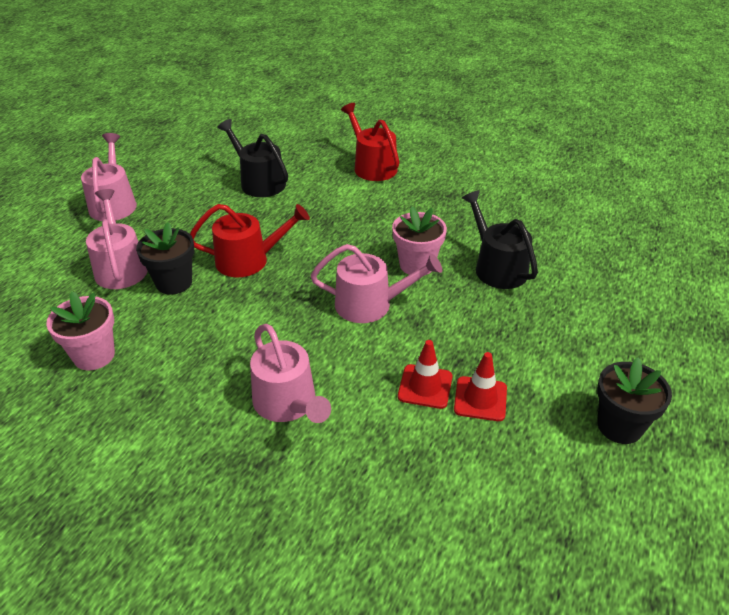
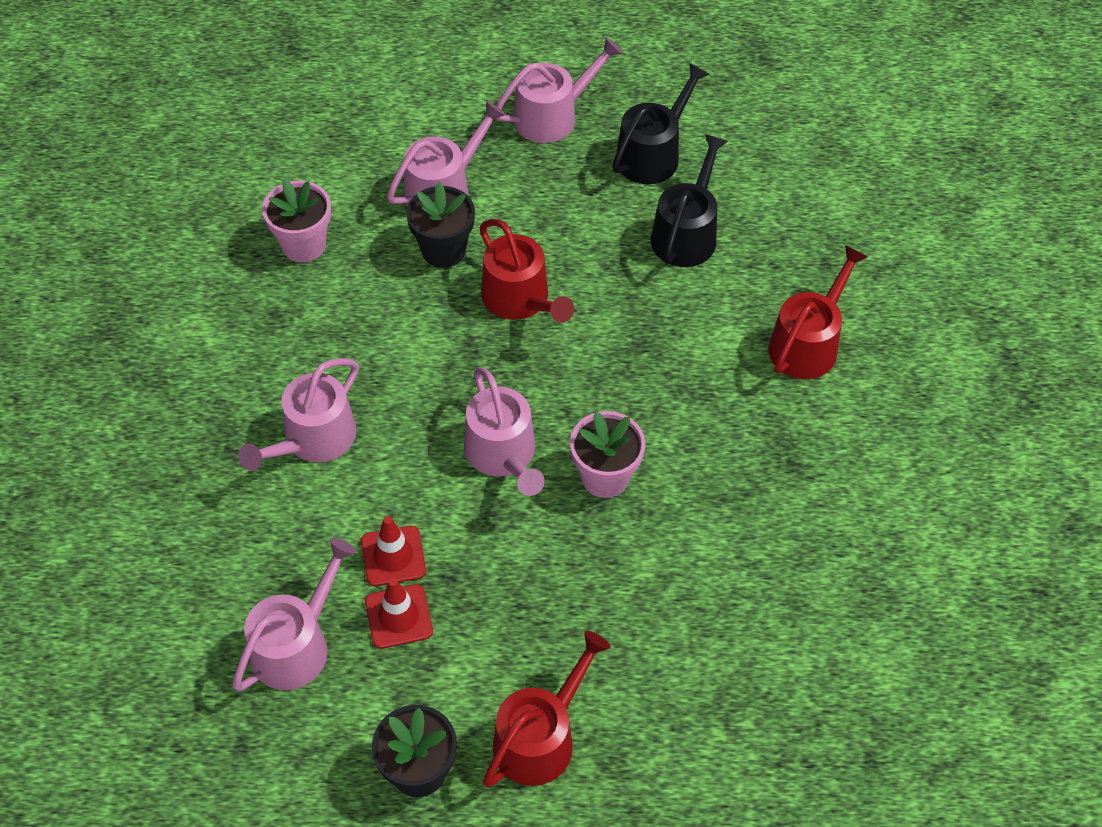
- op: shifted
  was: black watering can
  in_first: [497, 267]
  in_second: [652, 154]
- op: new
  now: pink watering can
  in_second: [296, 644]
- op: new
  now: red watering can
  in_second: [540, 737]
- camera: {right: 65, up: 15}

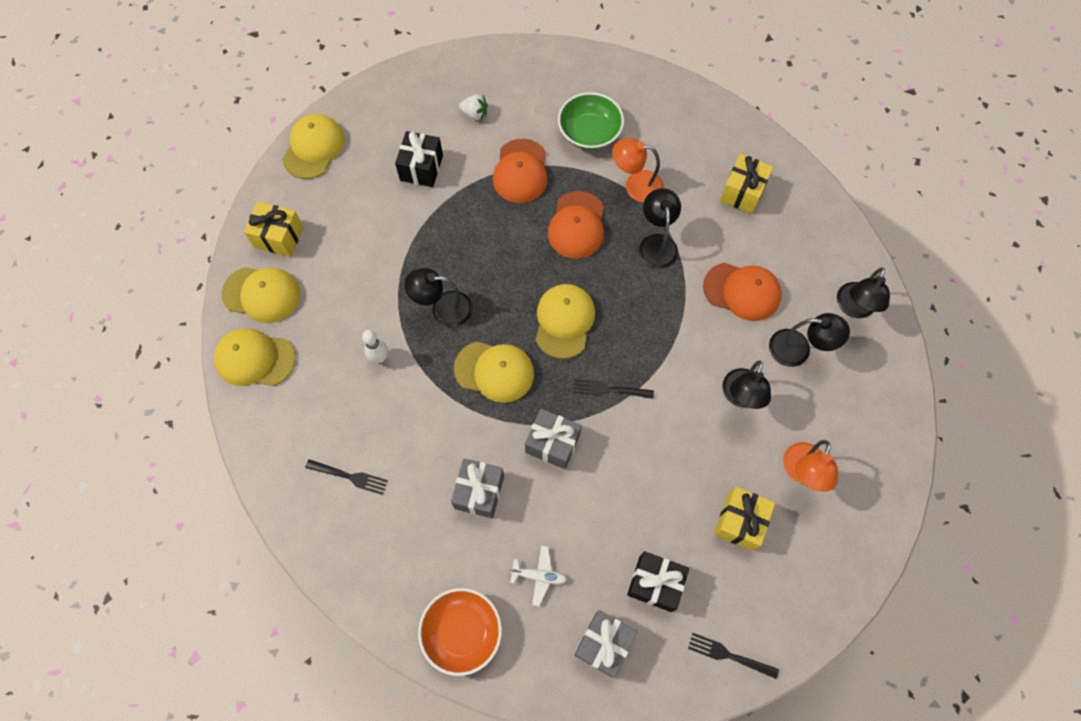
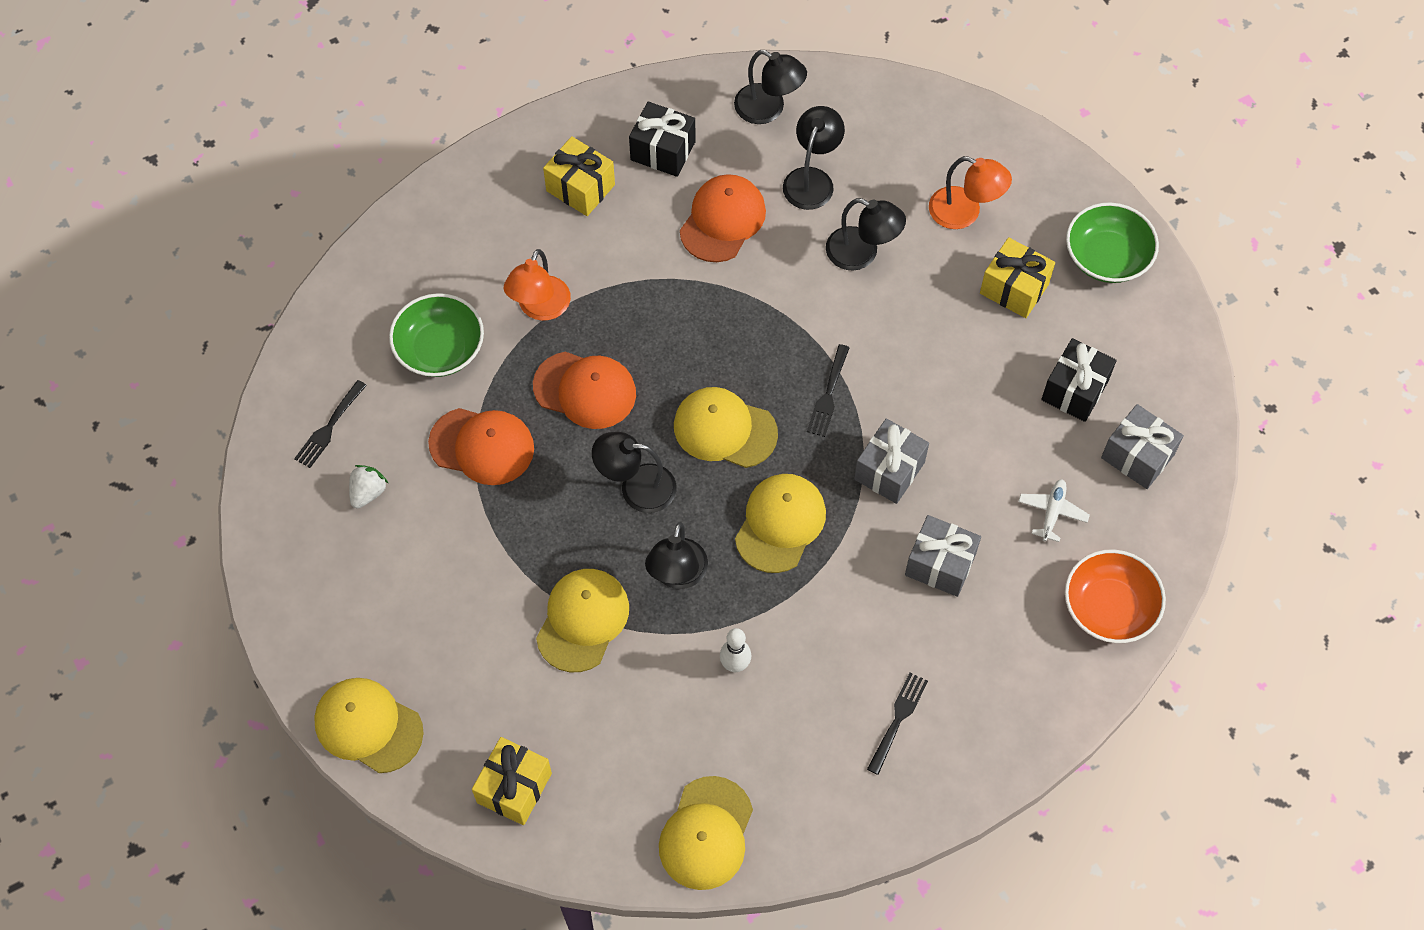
- op: shifted
  was: yellow cap
  in_first: [261, 294]
  in_second: [582, 620]
- op: shifted
  was: black gift
  in_first: [421, 168]
  in_second: [663, 151]
- op: shifted
  was: black lamp
  in_first: [657, 243]
  in_second: [636, 487]
- op: shifted
  was: black fork
  in_first: [729, 655]
  in_second: [329, 426]
- op: new
  now: green bowl
  in_second: [1107, 257]
- camera: {right: -80, up: -5}

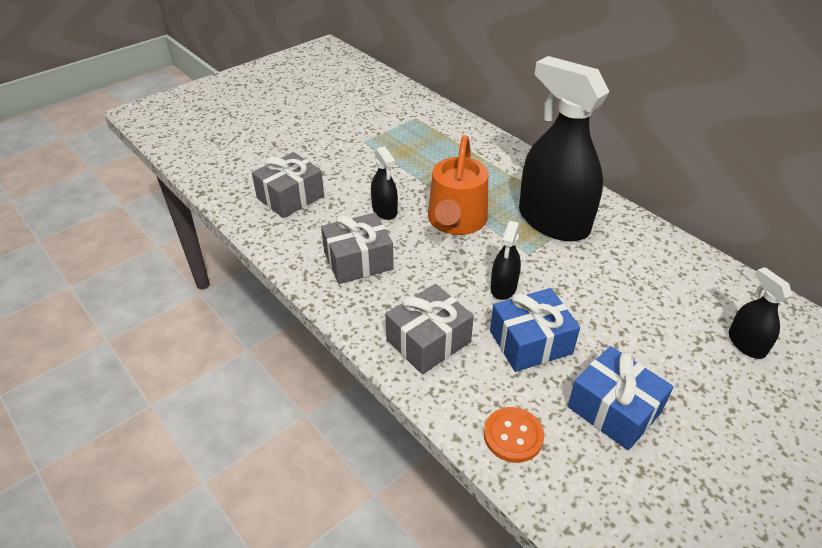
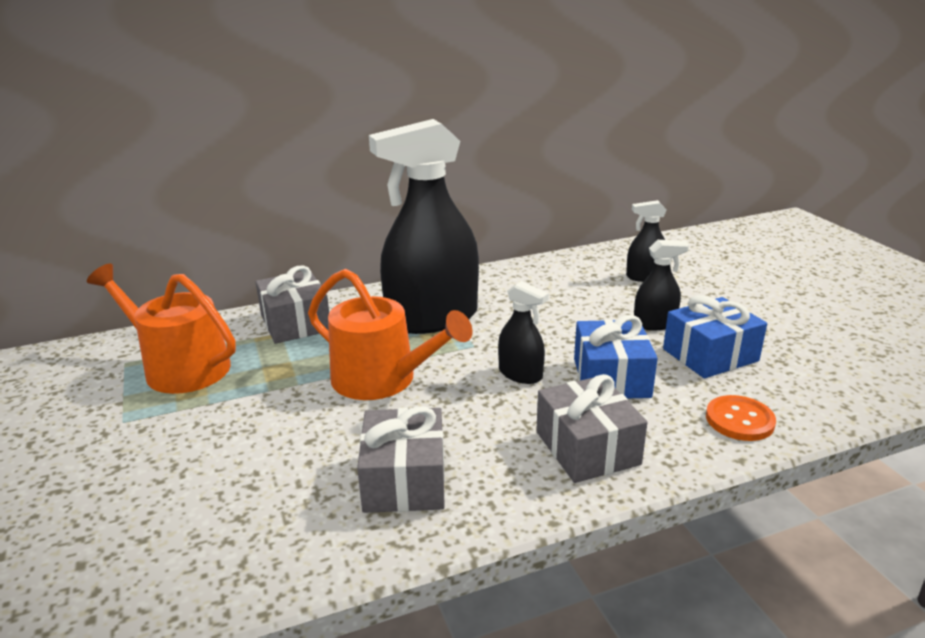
- op: shifted
  was: grey gift
  in_first: [290, 197]
  in_second: [295, 323]
- op: shifted
  was: black spray bottle
  in_first: [384, 210]
  in_second: [654, 324]
- op: new
  now: orange watering can
  in_second: [180, 367]
- camera: {right: -70, up: -15}

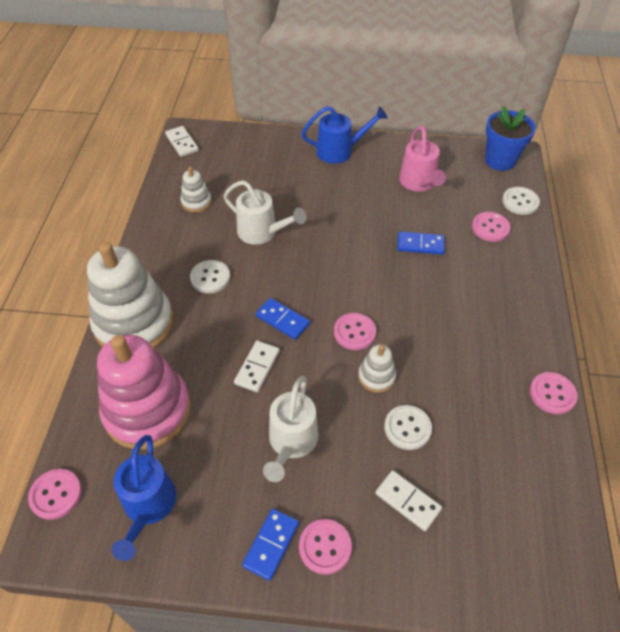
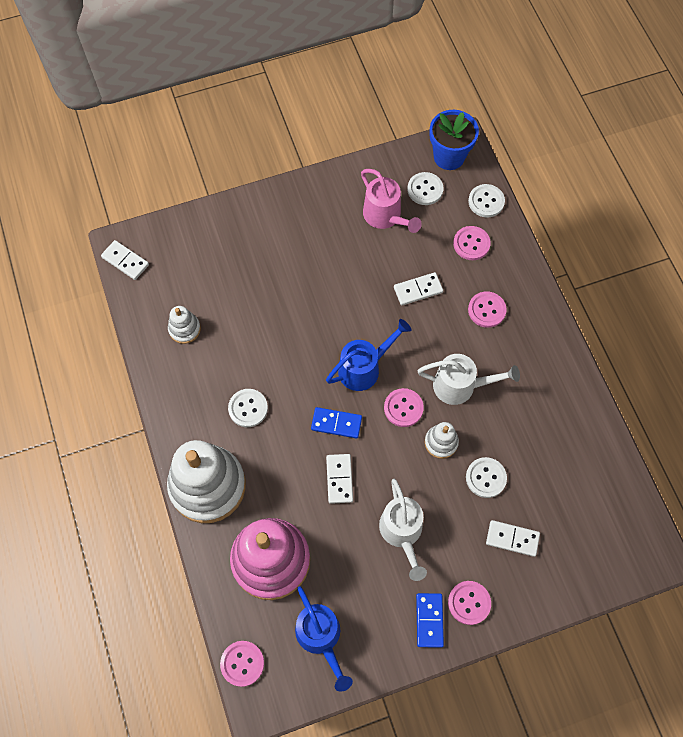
- op: shifted
  was: white watering can
  in_first: [262, 232]
  in_second: [461, 386]
- op: shifted
  was: blue watering can
  in_first: [340, 151]
  in_second: [364, 367]
- op: repainted
  was: blue domino
  now: white domino
  in_first: [420, 244]
  in_second: [418, 290]
- op: shifted
  was: pink button
  in_first: [552, 394]
  in_second: [486, 310]
- op: new
  now: white button
  in_second: [425, 189]
- camera: {right: -25, up: 15}

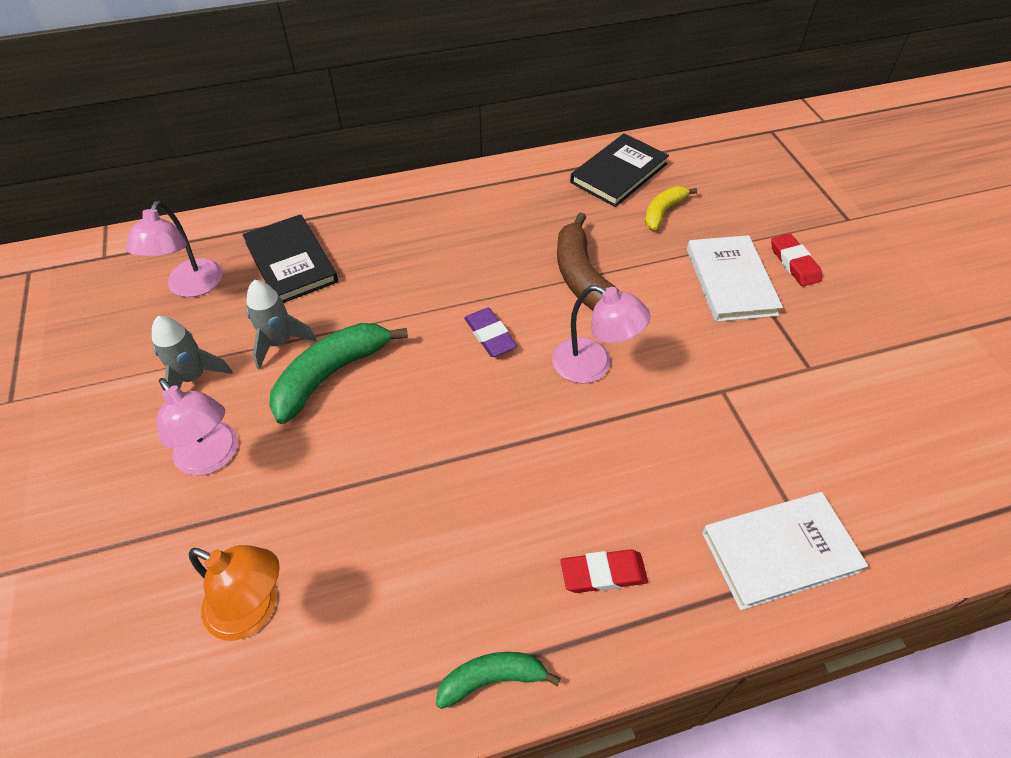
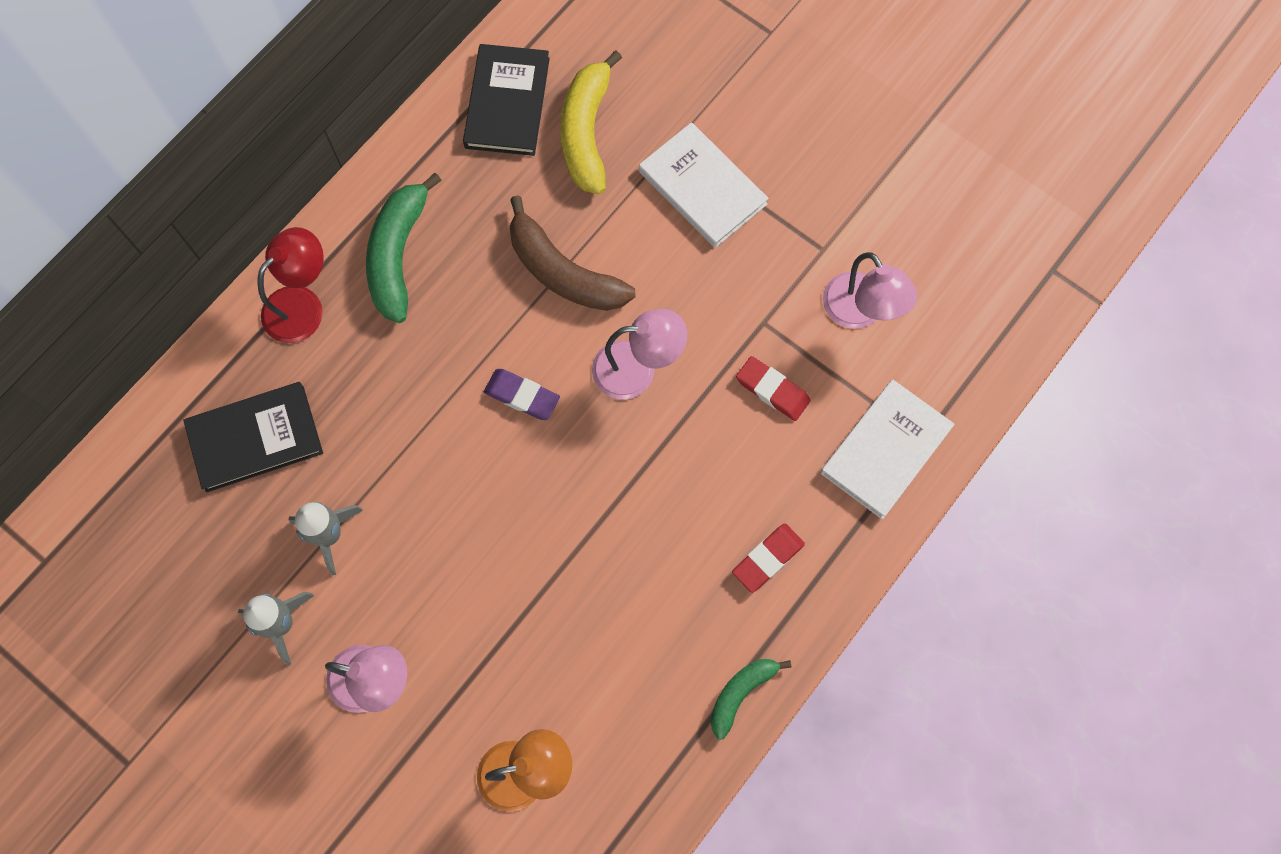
- op: shifted
  was: pink lamp
  in_first: [191, 287]
  in_second: [860, 312]
- op: rotated
  was: black book
  in_first: [291, 262]
  in_second: [255, 438]
  clockwise: -45
- op: shifted
  was: green banana
  in_first: [331, 374]
  in_second: [398, 255]
- op: scaled
  was: yellow banana
  in_first: [663, 212]
  in_second: [586, 132]
  ratio: 1.69
- op: shifted
  was: red eraser
  in_first: [794, 263]
  in_second: [772, 390]
- op: new
  now: red lamp
  in_second: [302, 304]
- camera: {right: -35, up: 20}

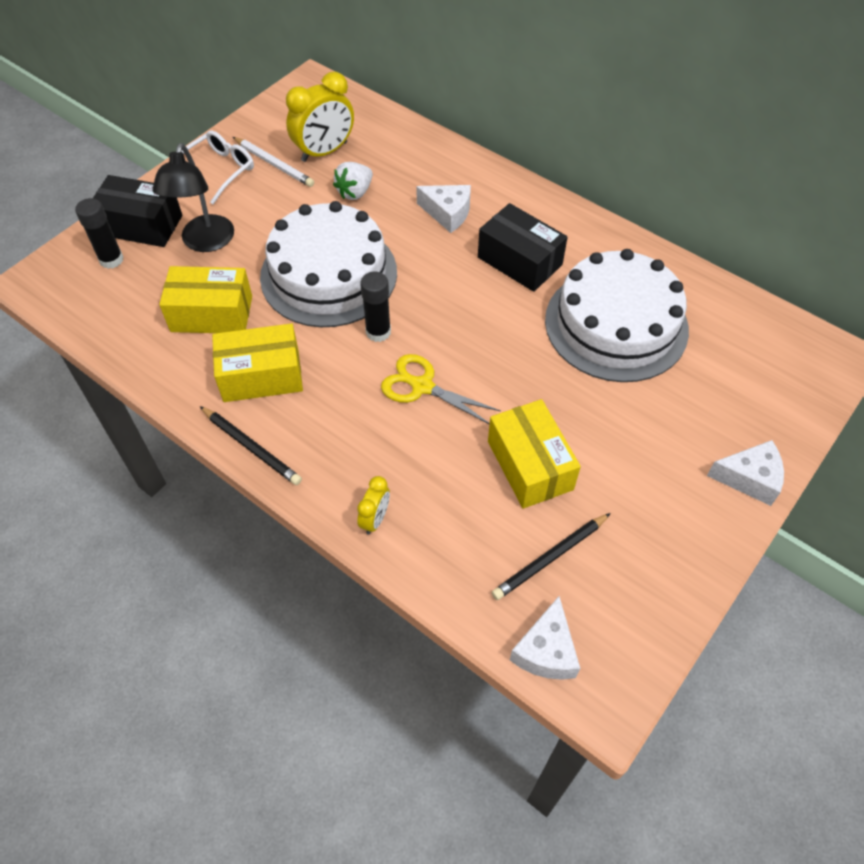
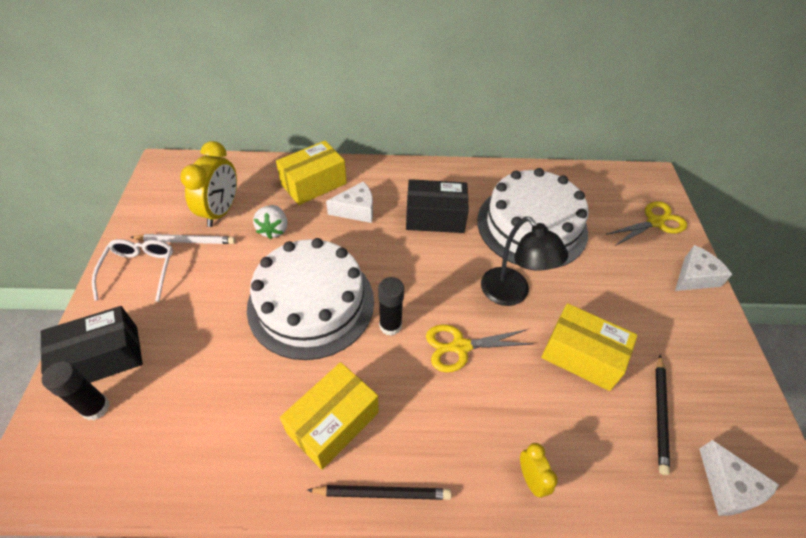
- op: shifted
  was: black lamp
  in_first: [205, 242]
  in_second: [511, 294]
- op: shifted
  was: yellow box
  in_first: [211, 314]
  in_second: [313, 184]
- op: new
  now: yellow scissors
  in_second: [655, 222]
- camera: {right: -40, up: -5}

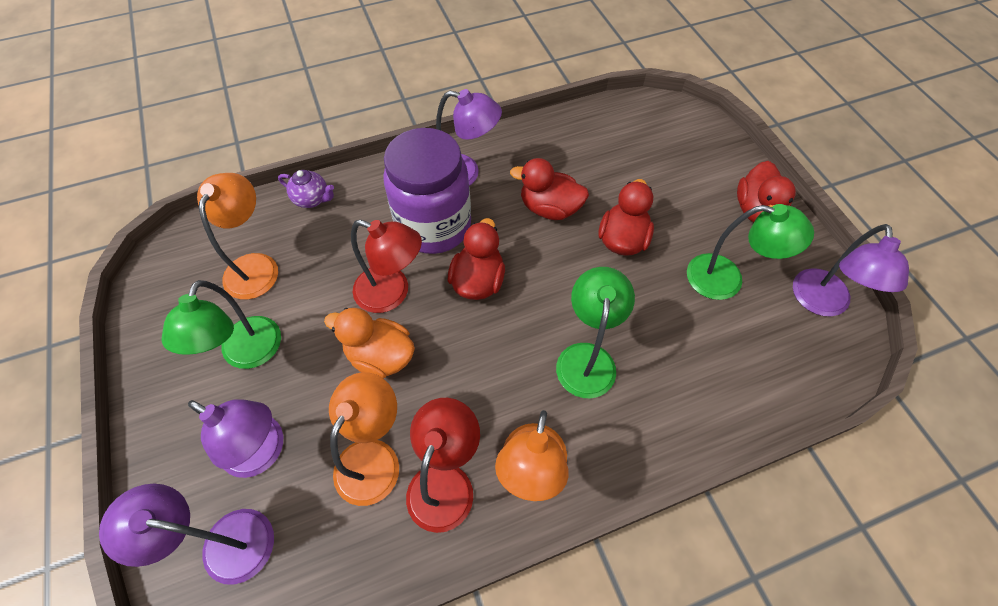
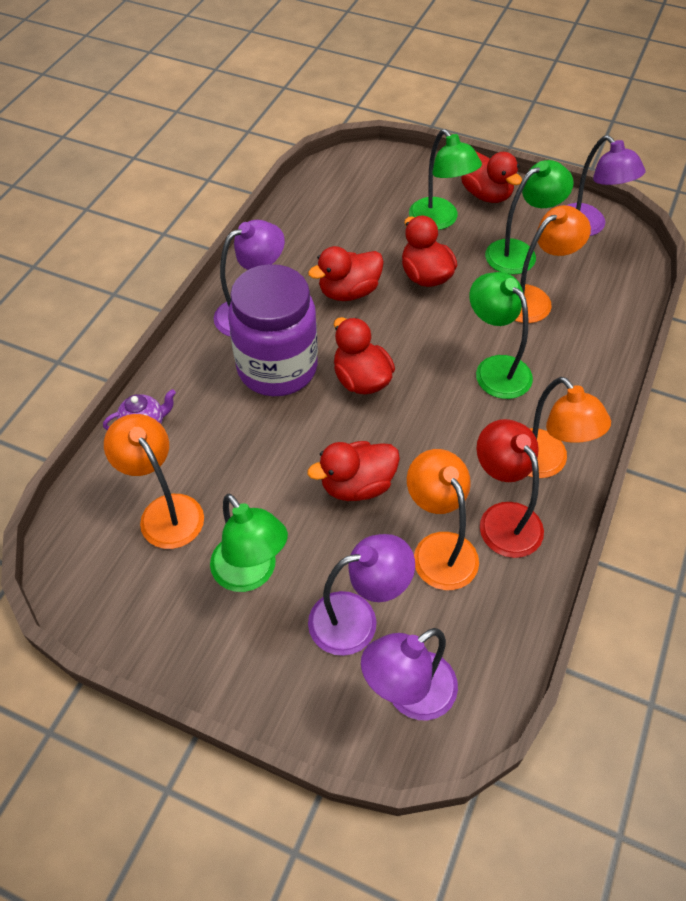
- op: repainted
  was: orange duck
  now: red duck
  in_first: [380, 356]
  in_second: [357, 485]
- op: gone
  was: red lamp
  in_first: [392, 293]
- op: new
  now: green lamp
  in_second: [439, 220]
- op: new
  now: orange lamp
  in_second: [533, 299]
- camera: {right: -45, up: -5}

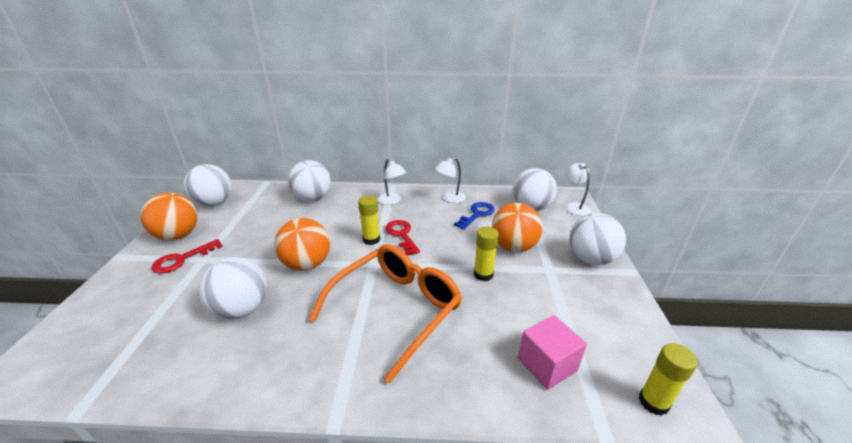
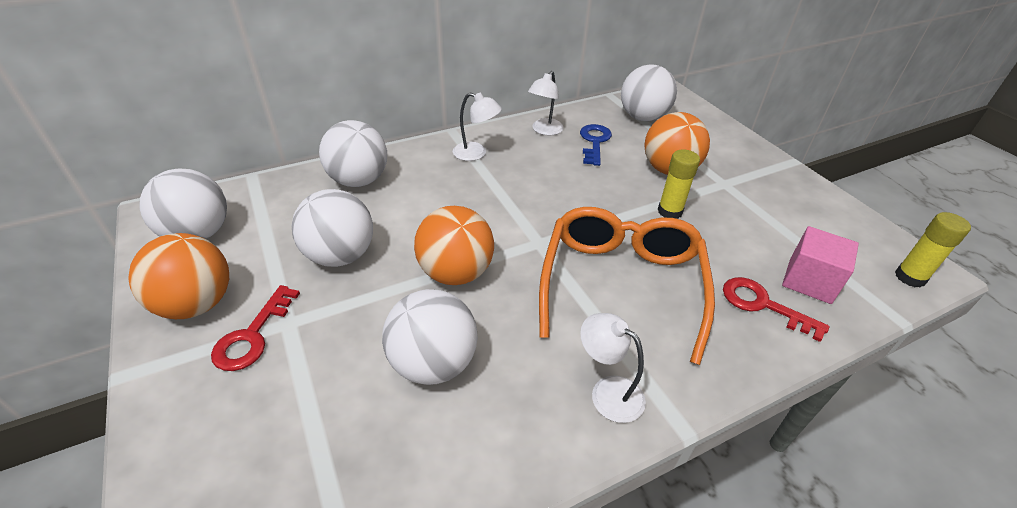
- op: gone
  was: yellow glue stick
  in_first: [371, 239]
- op: shifted
  was: red key
  in_first: [401, 235]
  in_second: [763, 305]
- op: shifted
  was: white lamp
  in_first: [574, 206]
  in_second: [608, 391]
- op: shifted
  was: white ball
  in_first: [590, 259]
  in_second: [340, 256]
- camera: {right: -30, up: 10}

